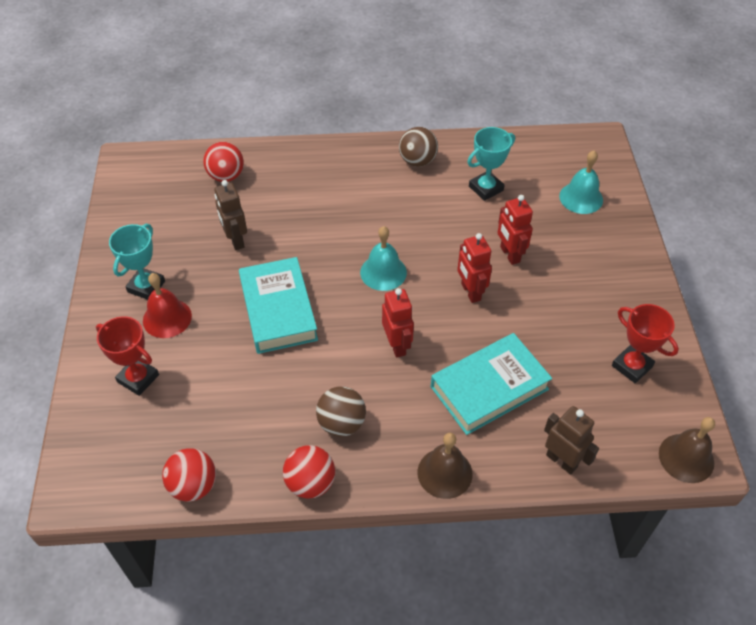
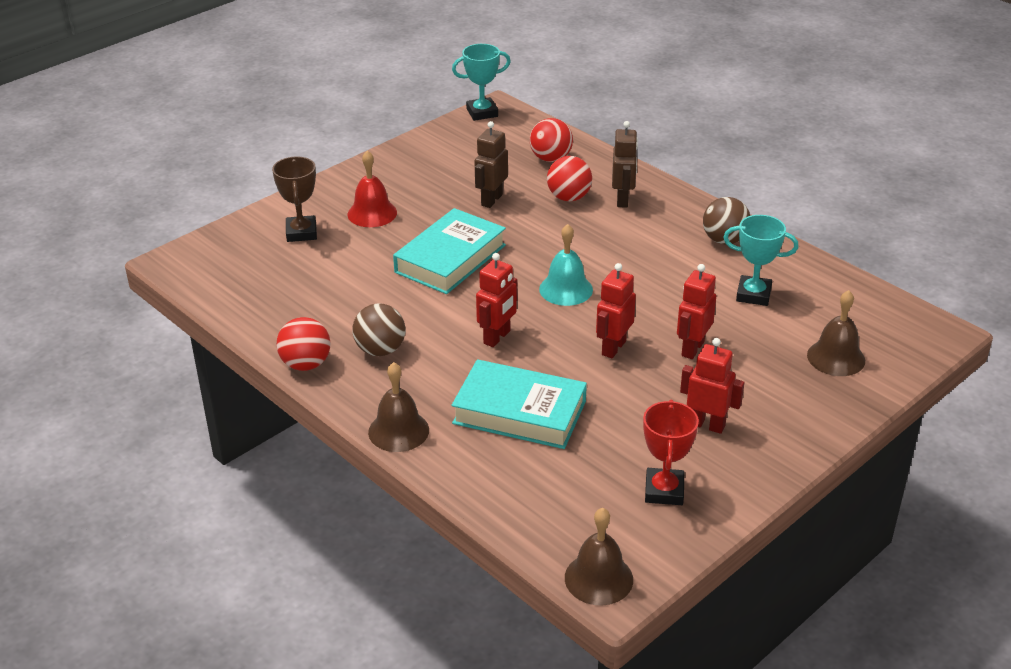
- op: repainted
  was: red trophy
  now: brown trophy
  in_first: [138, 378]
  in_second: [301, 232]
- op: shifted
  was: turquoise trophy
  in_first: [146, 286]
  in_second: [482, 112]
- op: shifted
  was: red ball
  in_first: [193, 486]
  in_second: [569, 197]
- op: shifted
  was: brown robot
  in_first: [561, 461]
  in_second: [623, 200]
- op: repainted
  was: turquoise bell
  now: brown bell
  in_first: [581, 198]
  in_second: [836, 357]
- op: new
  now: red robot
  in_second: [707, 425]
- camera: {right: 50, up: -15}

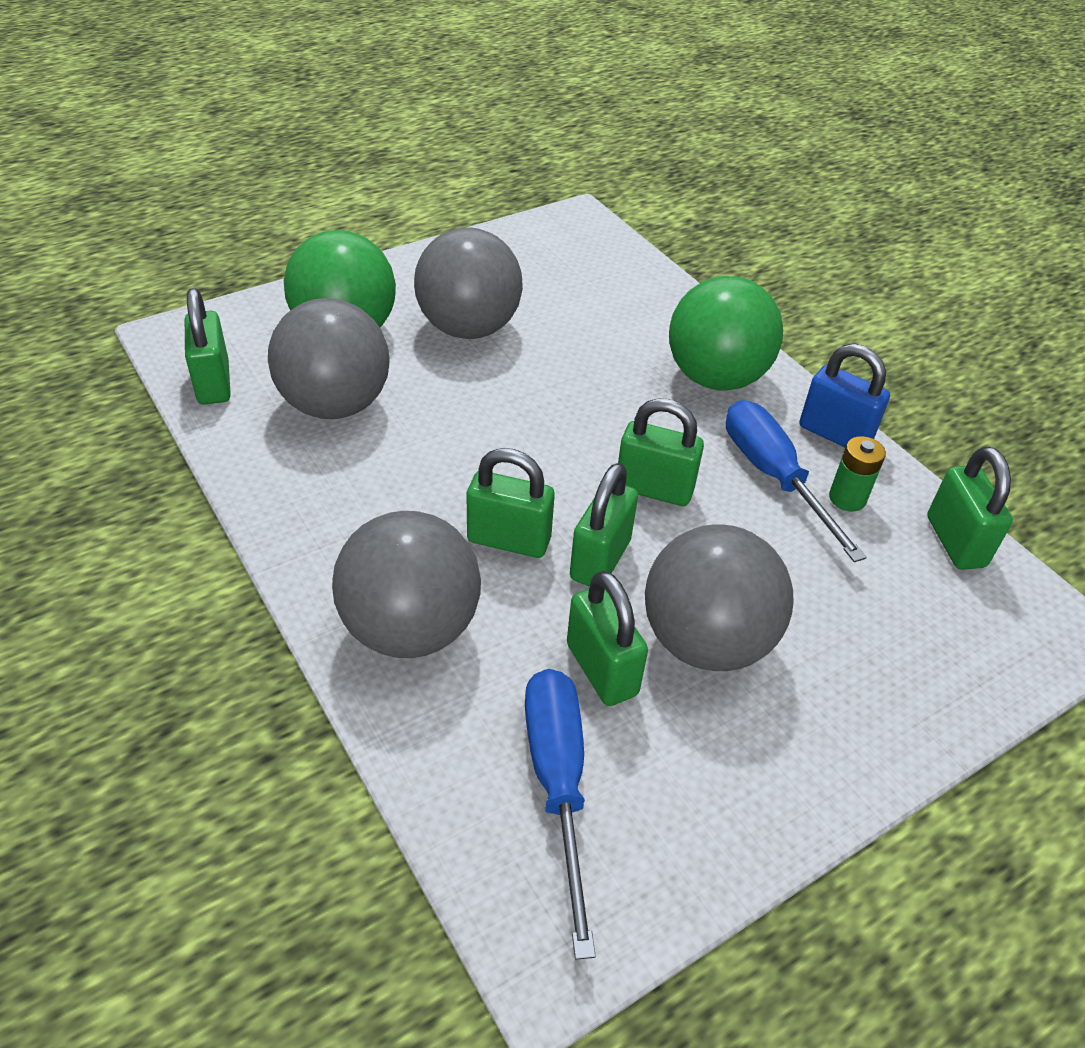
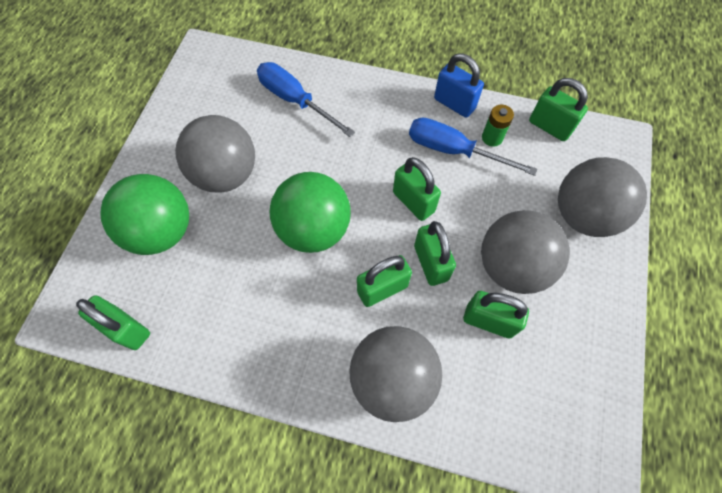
- op: shifted
  was: grey ball
  in_first: [335, 405]
  in_second: [583, 215]
- op: shifted
  was: blue screwdriver
  in_first: [558, 783]
  in_second: [295, 100]
- op: rotated
  was: green padlock
  in_first: [654, 489]
  in_second: [413, 202]
  clockwise: 75
- op: shifted
  was: green ball
  in_first: [715, 378]
  in_second: [314, 229]
- op: rotated
  was: blue padlock
  in_first: [834, 434]
  in_second: [454, 104]
  clockwise: 45
- camera: {right: -40, up: 20}

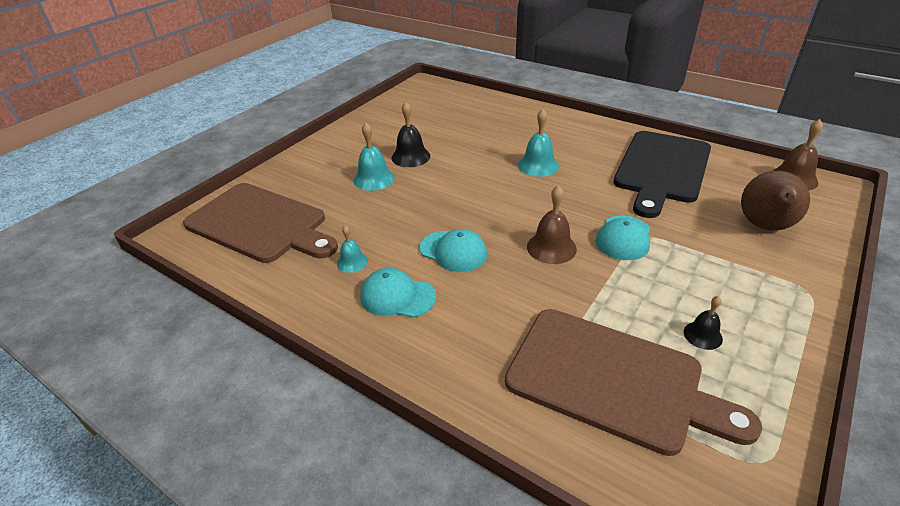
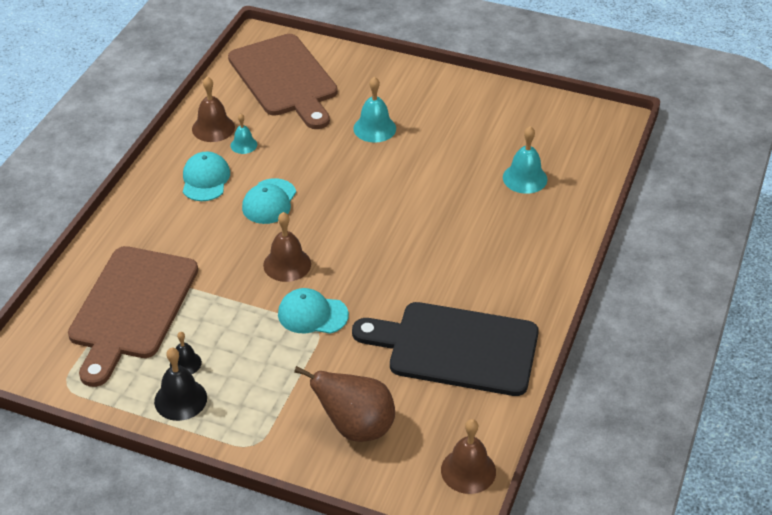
- op: rotated
  was: brown cutting board
  in_first: [260, 224]
  in_second: [285, 79]
  clockwise: -45
- op: shifted
  was: black bell
  in_first: [410, 157]
  in_second: [180, 399]
- op: shifted
  was: turquoise bell
  in_first: [538, 165]
  in_second: [525, 178]
- op: new
  now: brown bell
  in_second: [213, 128]
- camera: {right: 75, up: 5}

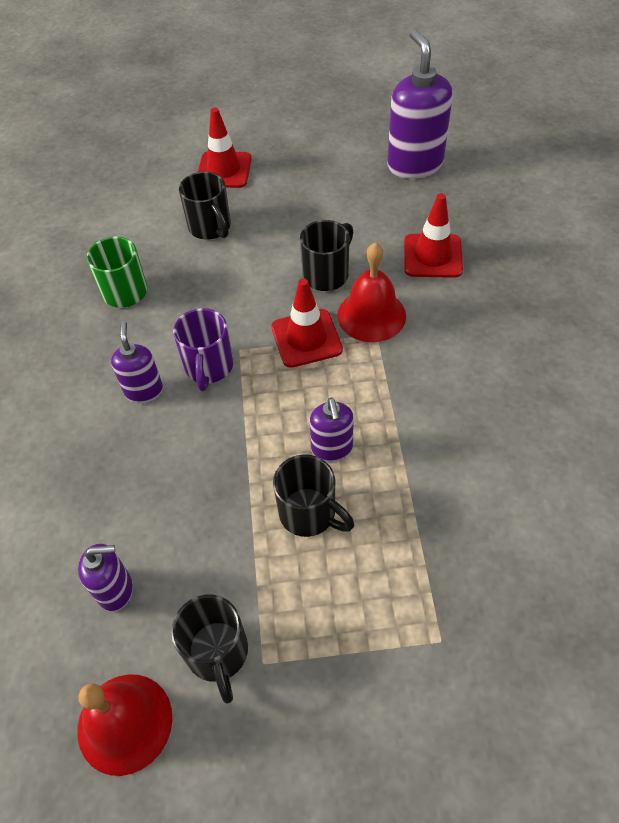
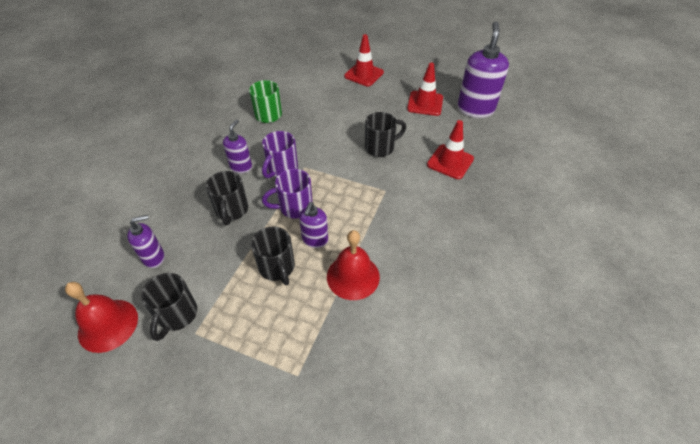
- op: rotated
  was: purple soap dispenser
  in_first: [116, 590]
  in_second: [154, 257]
  clockwise: -45
- op: shifted
  was: black mug
  in_first: [210, 227]
  in_second: [231, 211]
- op: shifted
  was: red traffic cone
  in_first: [306, 338]
  in_second: [425, 103]
- op: shifted
  was: red bell
  in_first: [371, 315]
  in_second: [353, 276]
- op: new
  now: purple mug
  in_second: [294, 207]
- camera: {right: 25, up: -5}

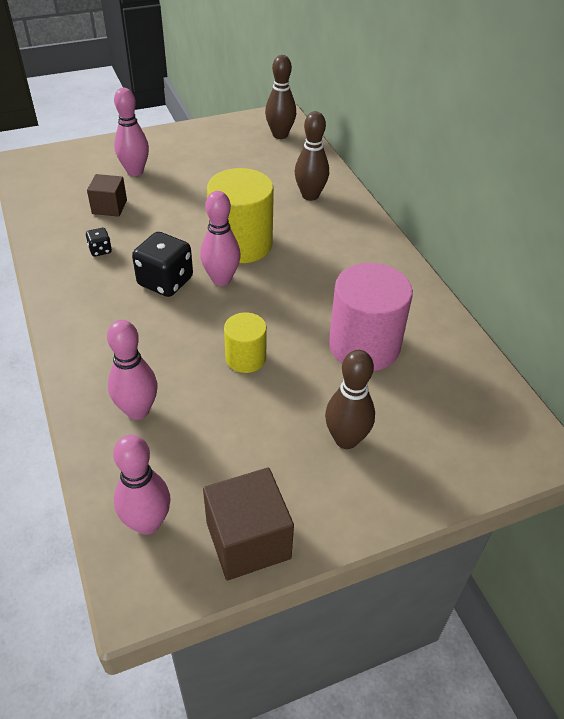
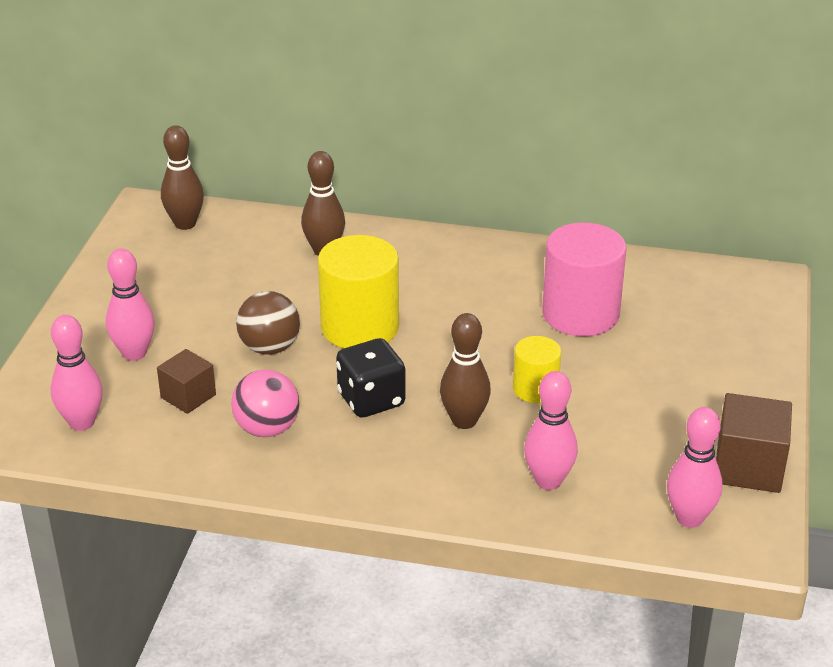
- op: swapped
  was: black dice
  now: pink ball
  in_first: [100, 250]
  in_second: [267, 429]
- op: shifted
  was: pink bowling pin
  in_first: [221, 279]
  in_second: [82, 422]
- op: shifted
  was: brown bowling pin
  in_first: [346, 439]
  in_second: [464, 421]
- op: new
  now: brown ball
  in_second: [270, 348]
- camera: {right: -55, up: -10}

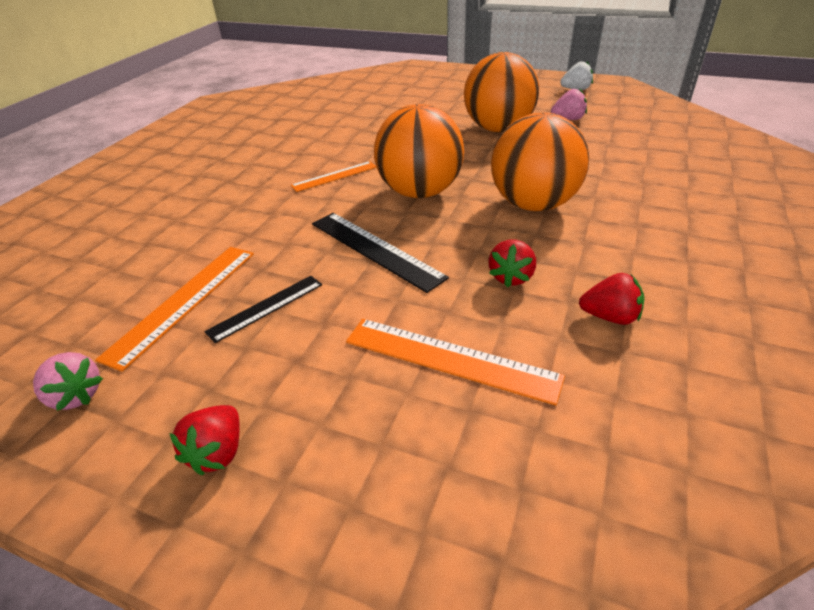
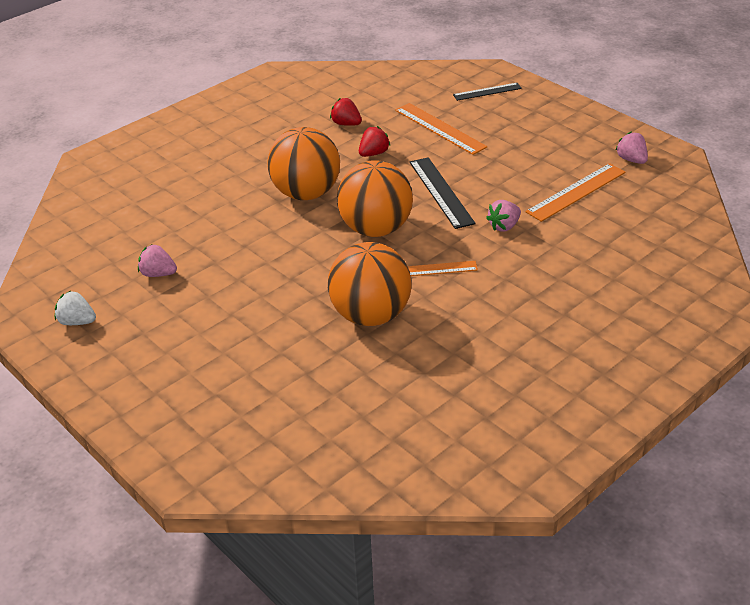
- op: gone
  was: red strawberry
  in_first: [218, 452]
- op: shifted
  was: black ruler
  in_first: [266, 308]
  in_second: [487, 91]
- op: shifted
  was: orange ball
  in_first: [498, 129]
  in_second: [370, 315]
- op: new
  now: pink strawberry
  in_second: [504, 226]
- camera: {right: -155, up: 0}

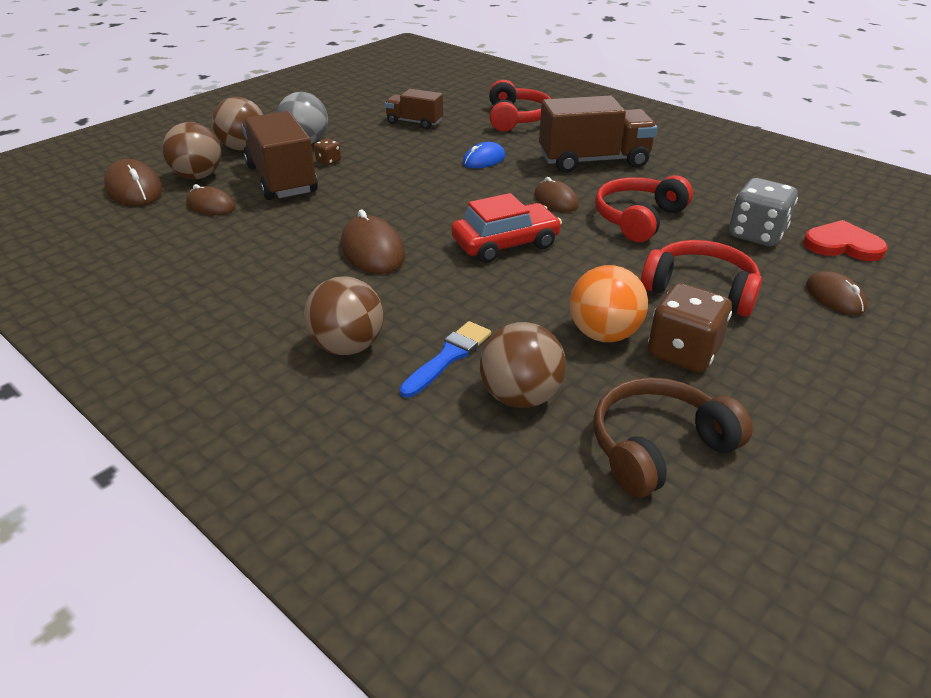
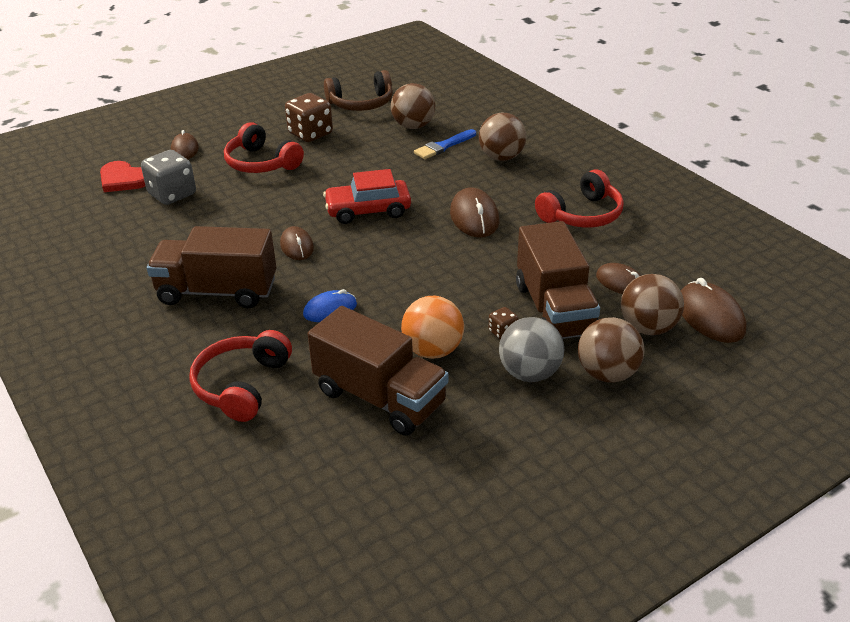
- op: scaled
  was: brown truck
  in_first: [414, 122]
  in_second: [380, 397]
  ratio: 1.76
- op: shifted
  was: orange ball
  in_first: [603, 334]
  in_second: [433, 350]
- op: shifted
  was: red headphones
  in_first: [638, 219]
  in_second: [582, 215]
- camera: {right: -165, up: 0}

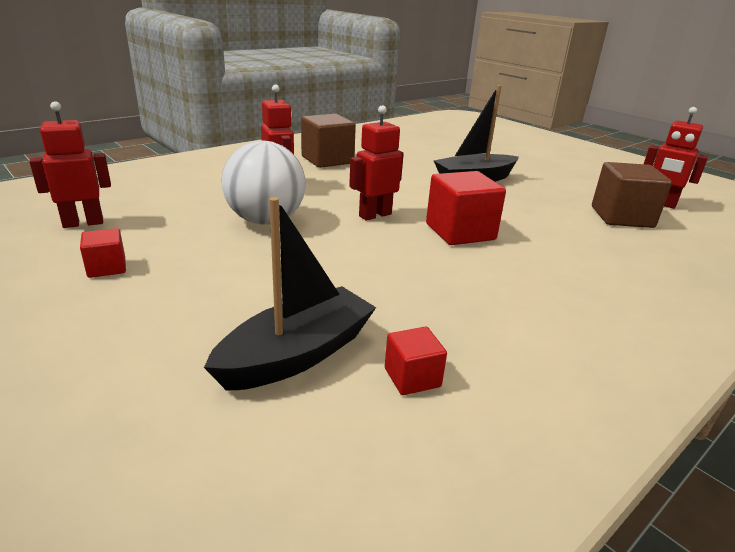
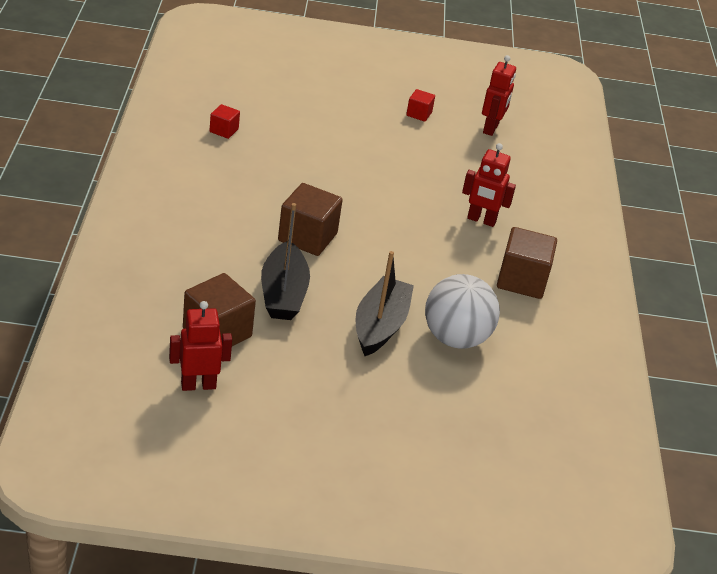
- op: shifted
  was: black boat
  in_first: [297, 355]
  in_second: [283, 293]
- op: shifted
  was: white ball
  in_first: [265, 220]
  in_second: [455, 338]
- op: gone
  was: red robot
  in_first: [375, 215]
- op: repainted
  was: red cube
  now: brown cube
  in_first: [460, 232]
  in_second: [307, 237]
- camera: {right: 130, up: 10}

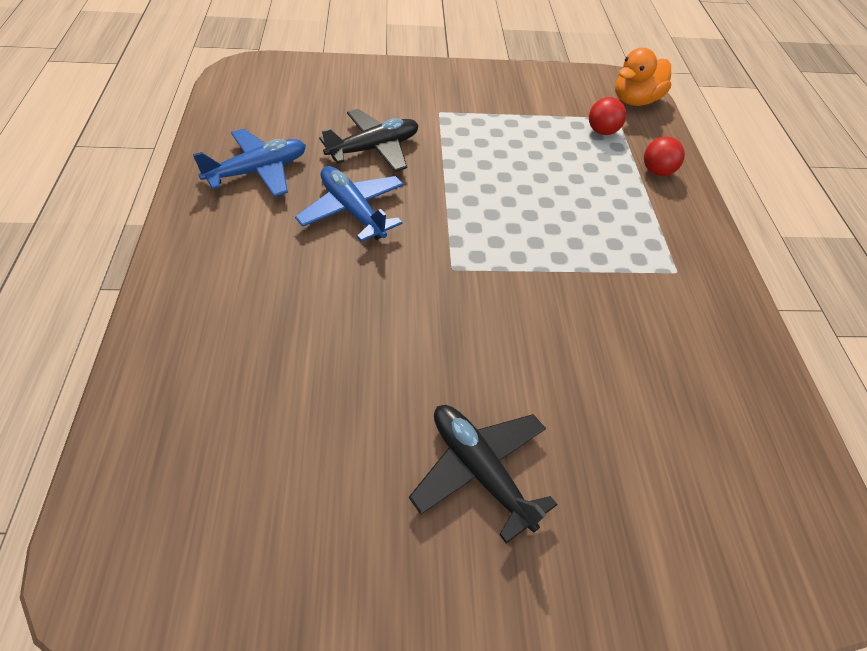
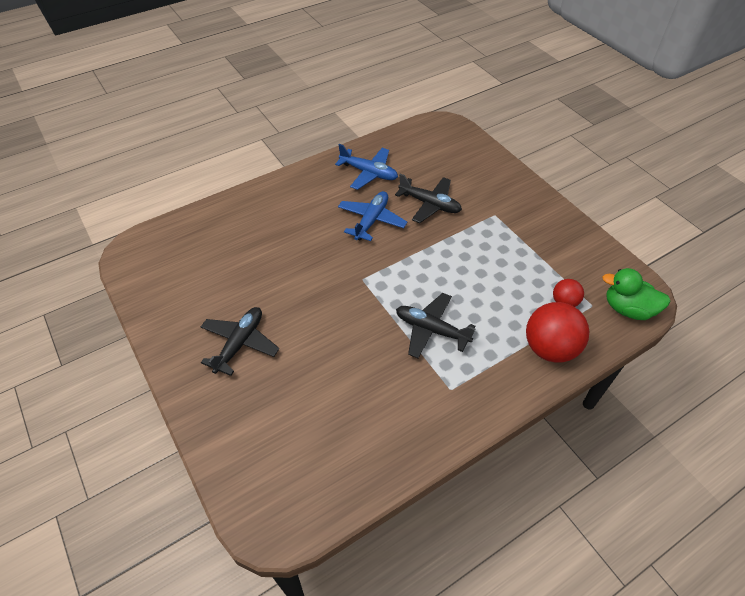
- op: repainted
  was: orange duck
  now: green duck
  in_first: [635, 100]
  in_second: [628, 309]
- op: scaled
  was: red ball
  in_first: [657, 171]
  in_second: [549, 348]
  ratio: 1.89
- op: new
  now: black plane
  in_second: [431, 330]
- camera: {right: 65, up: 0}

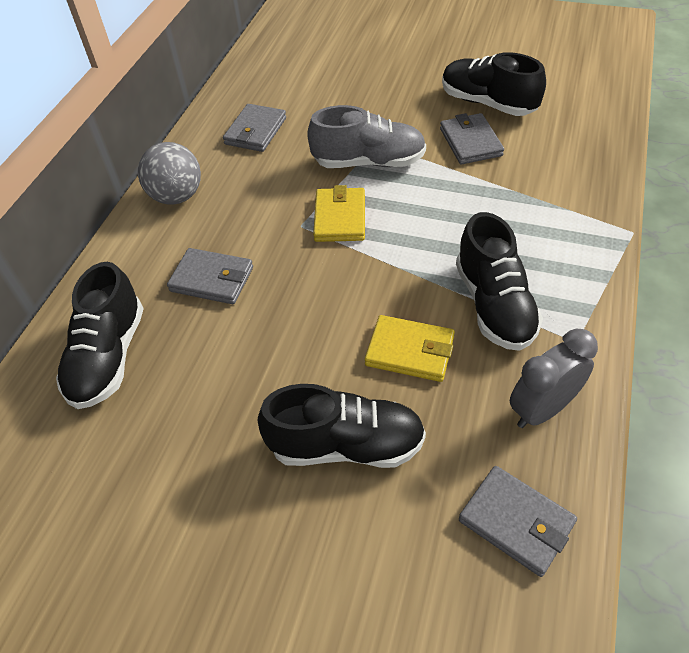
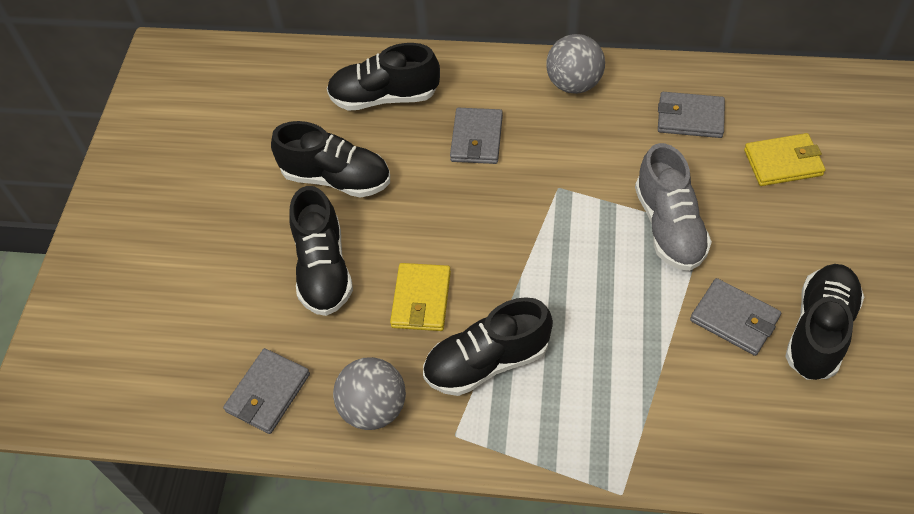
- op: shifted
  was: yellow wallet
  in_first: [340, 218]
  in_second: [783, 162]
- op: rotated
  was: grey wallet
  in_first: [470, 142]
  in_second: [734, 319]
  clockwise: 60
- op: swapped
  was: grey clock
  now: grey ball
  in_first: [542, 409]
  in_second: [373, 408]
- op: new
  now: black shoe
  in_second: [336, 178]
- camera: {right: 80, up: 5}

